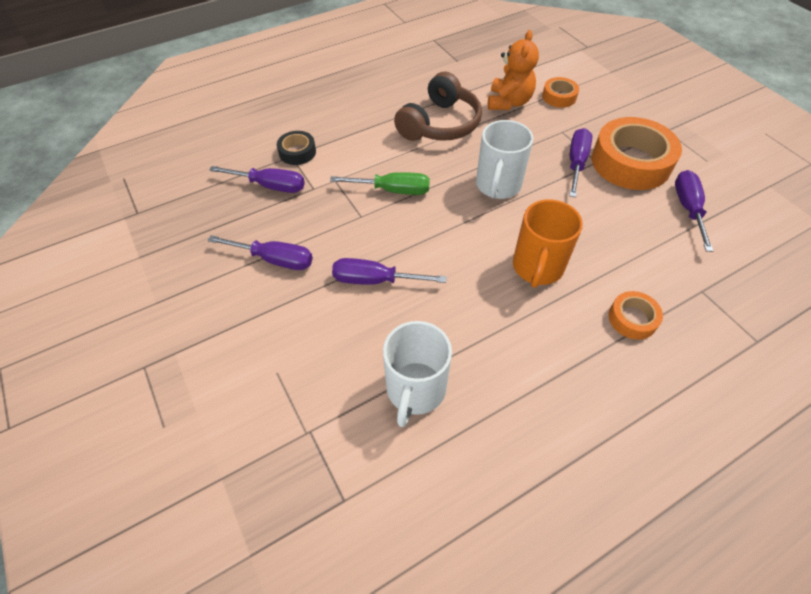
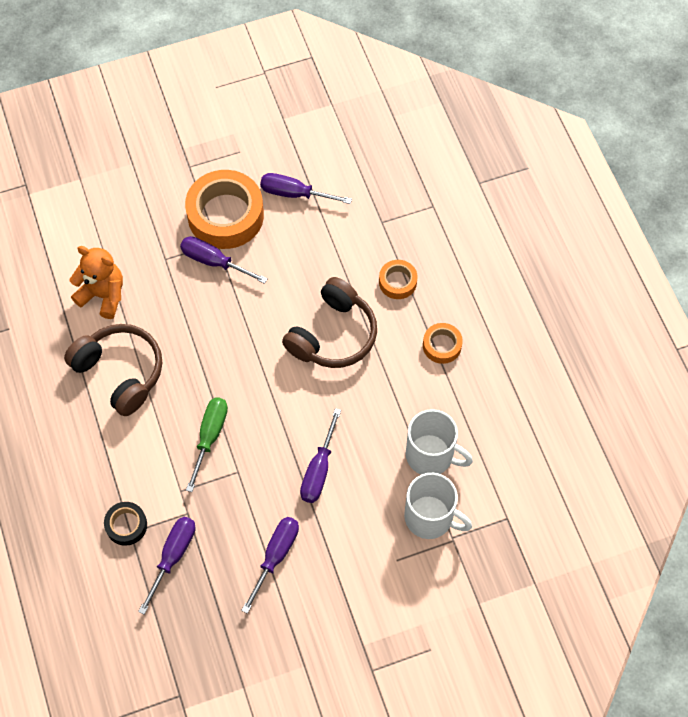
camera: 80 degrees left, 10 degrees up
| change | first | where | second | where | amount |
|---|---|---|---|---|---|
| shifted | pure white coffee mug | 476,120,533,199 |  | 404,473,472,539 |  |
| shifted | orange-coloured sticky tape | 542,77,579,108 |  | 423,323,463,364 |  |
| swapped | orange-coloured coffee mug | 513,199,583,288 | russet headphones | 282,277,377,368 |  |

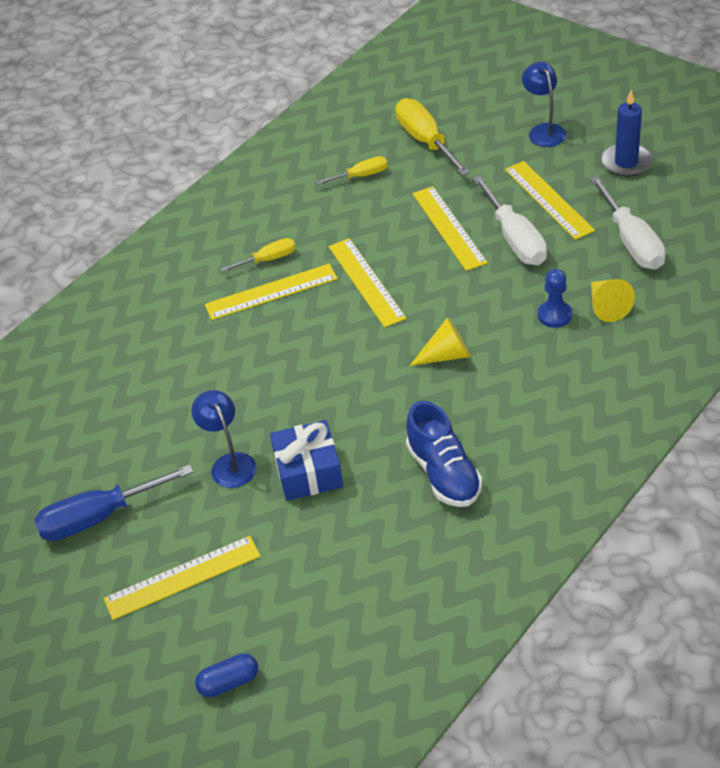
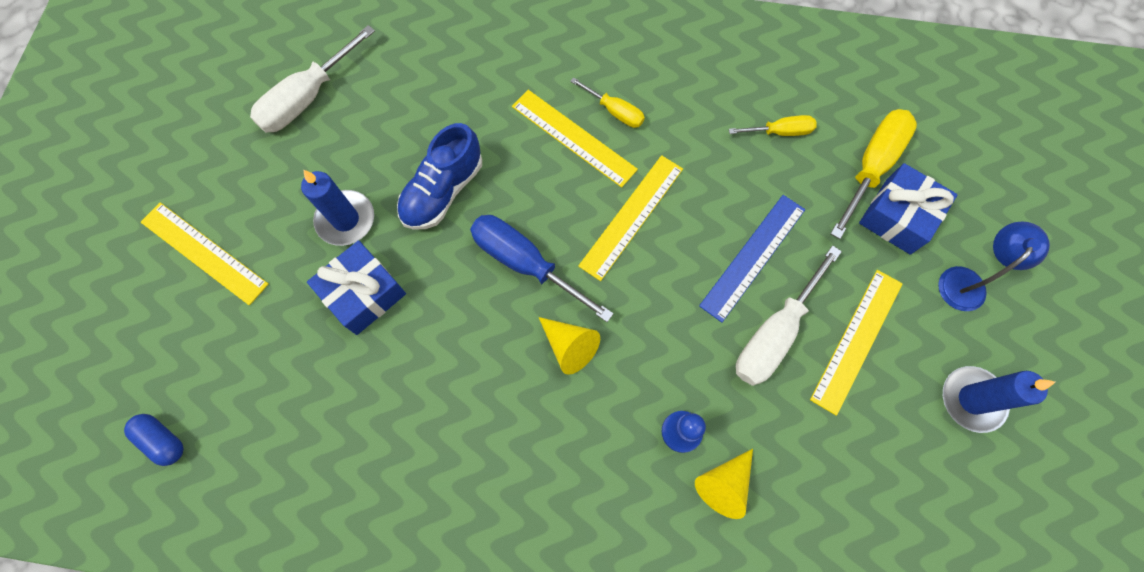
camera: 55 degrees right, 25 degrees up
| change | first | where | second | where | amount |
|---|---|---|---|---|---|
| new |  |  | royal blue gift | 859,163,958,255 |  |
| shifted | royal blue flat screwdriver | 34,464,194,541 |  | 470,215,614,322 |  |
| shifted | royal blue pill shape | 195,653,258,697 |  | 124,414,184,466 |  |
| shifted | royal blue lace-up shoe | 406,401,482,507 |  | 397,123,482,230 |  |
| shifted | pure white flat screwdriver | 589,176,666,270 |  | 250,25,375,133 |  |
| swapped | royal blue lamp | 191,390,257,488 | royal blue wax candle | 301,170,374,246 |  |
| repainted | bright yellow measuring stick | 413,186,488,271 | royal blue measuring stick | 699,195,805,323 |  |
| rotated | bright yellow flat screwdriver | 316,156,388,185 |  | 729,115,817,136 | 45 degrees counterclockwise |

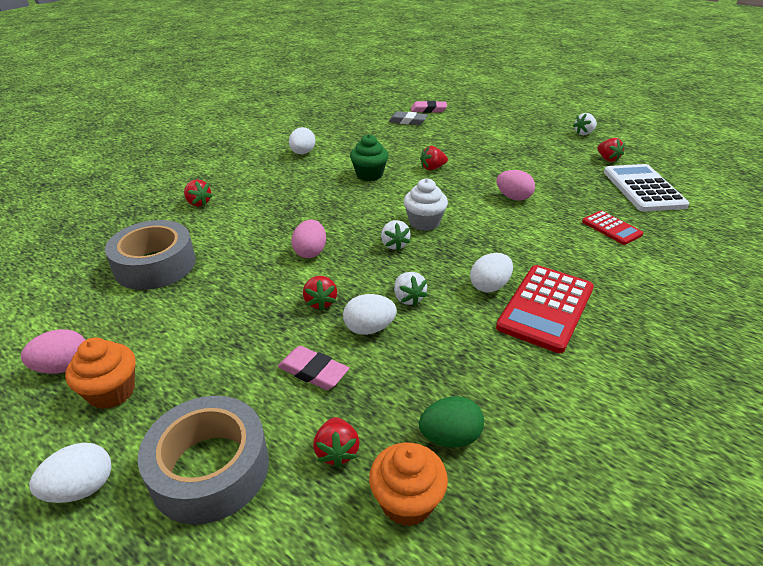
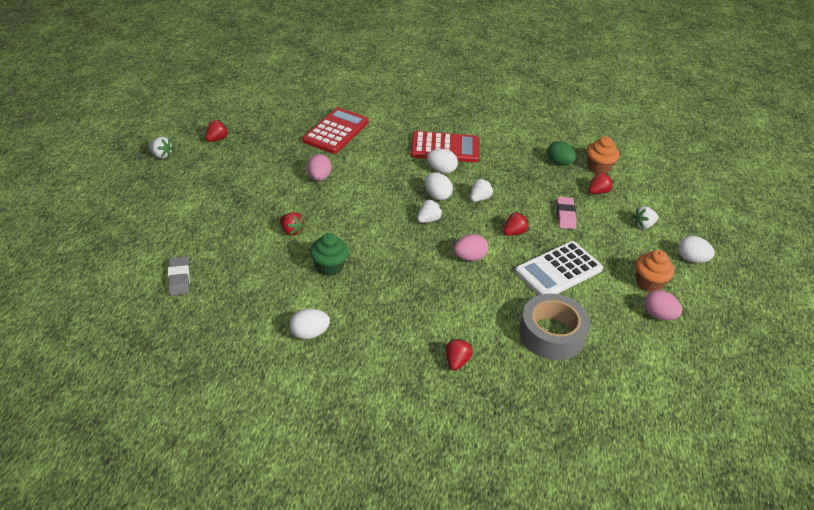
camera: 120 degrees left, 5 degrees up
| change | first | where | second | where | amount |
|---|---|---|---|---|---|
| gone | pure white cupcake | 404,178,448,231 |  |  |  |
| gone | rose-pink gum eraser | 411,101,447,113 |  |  |  |
| shifted | pure white egg shape | 343,294,397,335 |  | 425,172,453,200 |  |
| shifted | pure white adding machine | 604,164,689,212 |  | 515,241,603,295 |  |
| swapped | gray sticky tape | 138,396,269,525 | pure white toy strawberry | 632,206,659,229 |  |
| scaled | scarlet adding machine | 582,211,643,245 |  | 303,107,369,154 | x1.79 |

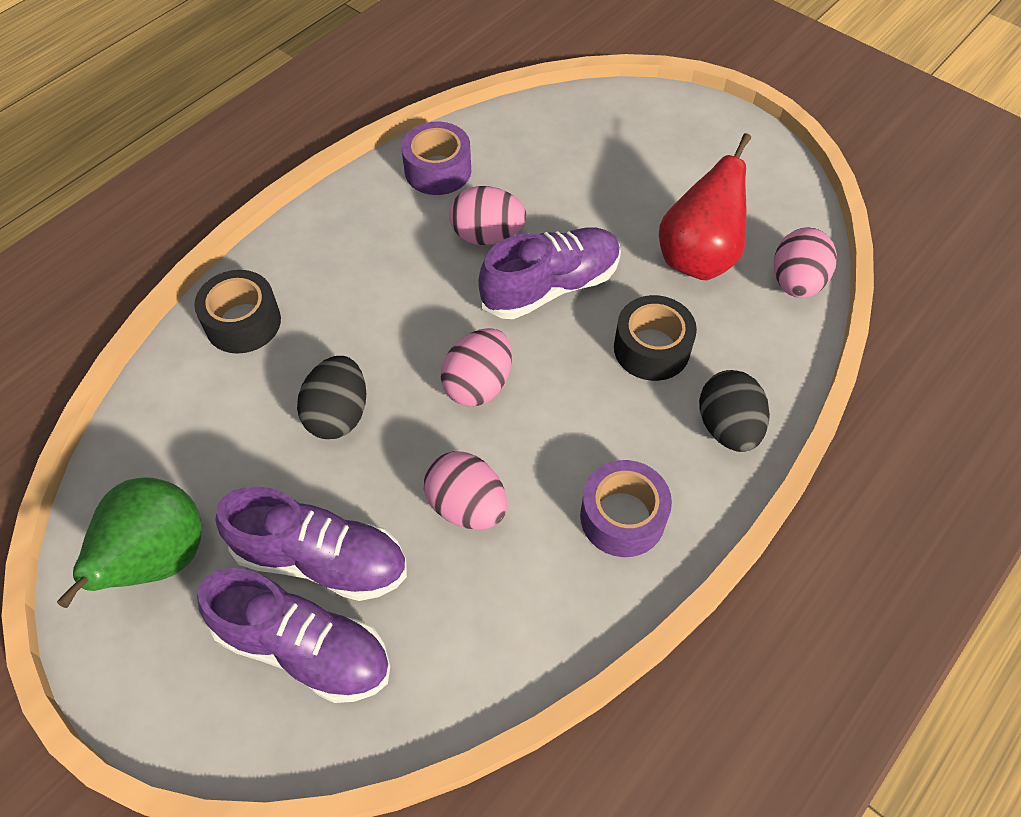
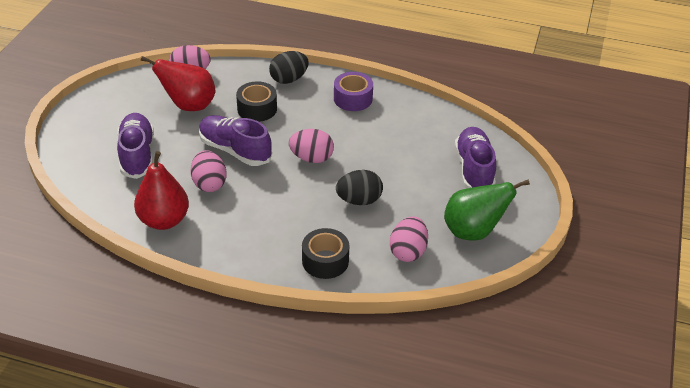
camera: 115 degrees left, 15 degrees down
| change | first | where | second | where | amount |
|---|---|---|---|---|---|
| shifted | royal purple lace-up shoe | 216,486,407,601 |  | 117,113,154,179 |  |
| shifted | rose-pink egg shape | 424,451,507,530 |  | 390,217,428,262 |  |
| swapped | royal purple sticky tape | 401,121,471,195 | scarlet pear fruit | 134,151,189,230 |  |

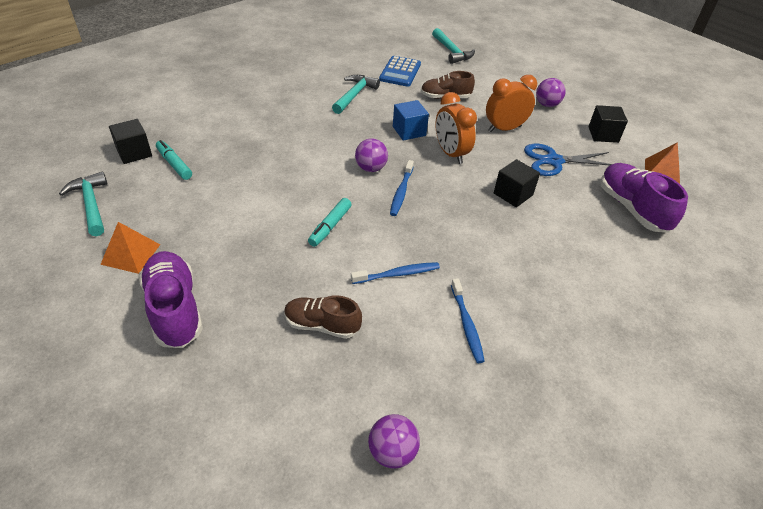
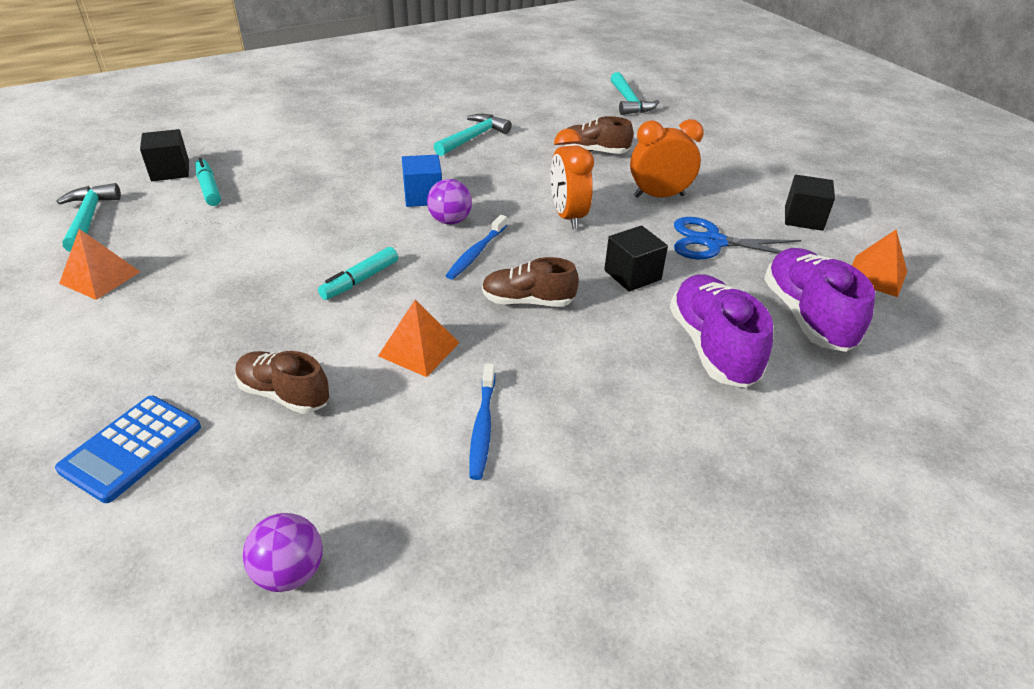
camera: 15 degrees right, 5 degrees down
| change | first | where | second | where | amount |
|---|---|---|---|---|---|
| gone | royal purple play ball | 536,78,565,107 |  |  |  |
| new |  |  | russet lace-up shoe | 482,257,579,307 |  |
| shifted | royal purple lace-up shoe | 139,251,203,348 |  | 670,274,773,388 |  |
| shifted | royal blue adding machine | 379,56,421,87 |  | 55,396,201,503 |  |
| shifted | royal blue block | 393,100,429,141 |  | 402,155,442,207 |  |
| swapped | royal blue tooth brush | 351,262,440,284 | orange-coloured pyramid | 378,300,459,377 |  |

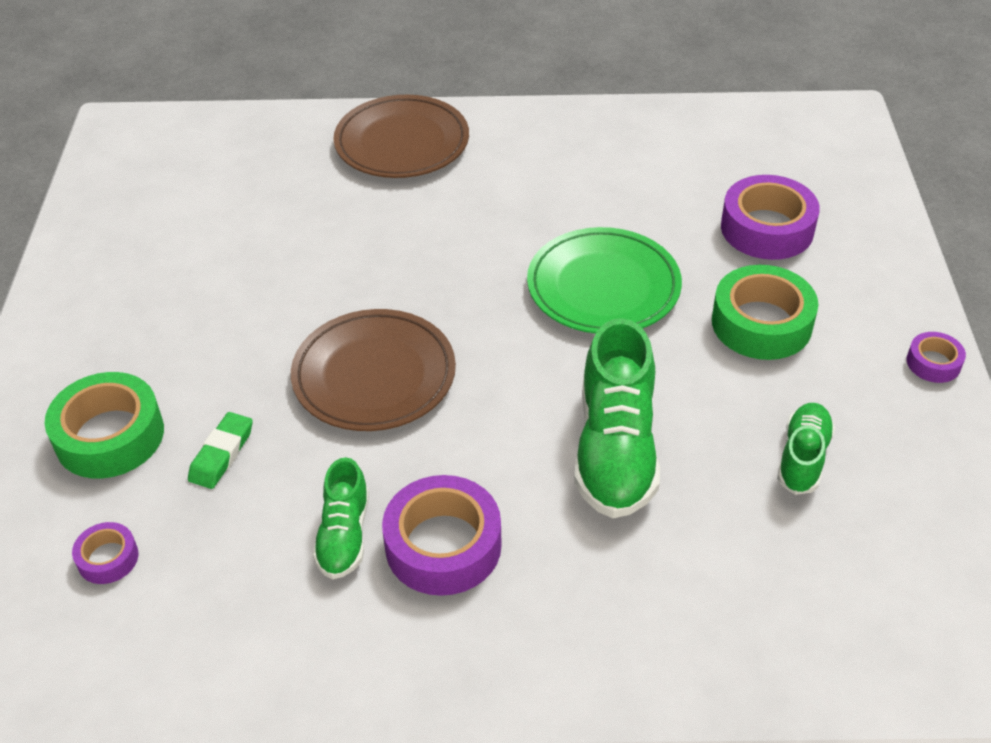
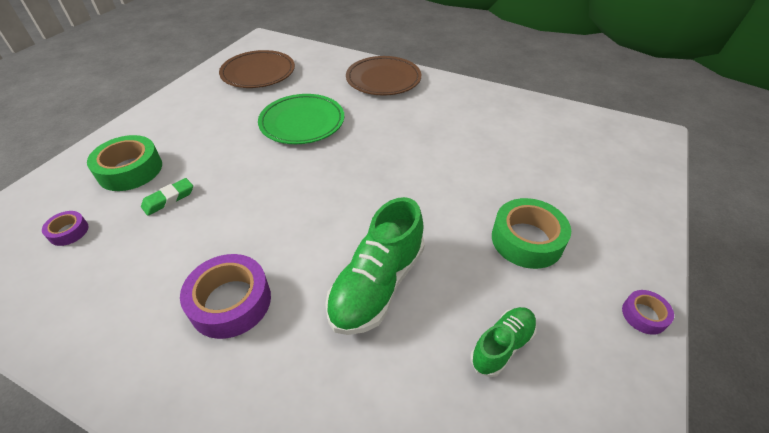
camera: 25 degrees right, 0 degrees up
| change | first | where | second | where | amount |
|---|---|---|---|---|---|
| gone | green lace-up shoe | 313,457,369,579 |  |  |  |
| gone | royal purple sticky tape | 721,175,820,260 |  |  |  |
| shifted | russet dinner plate | 291,309,456,431 |  | 219,50,295,88 |  |
| shifted | green dinner plate | 527,227,682,334 |  | 258,94,344,144 |  |

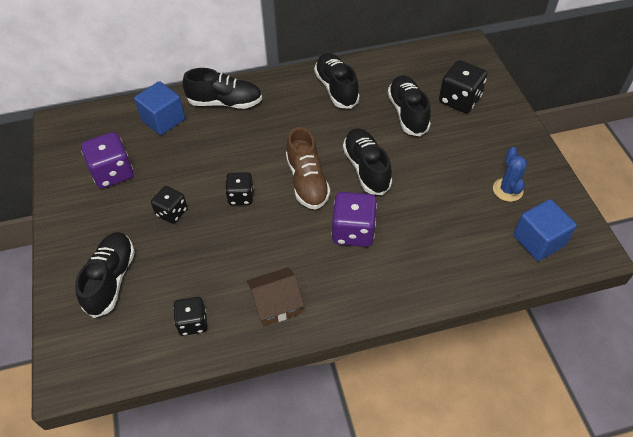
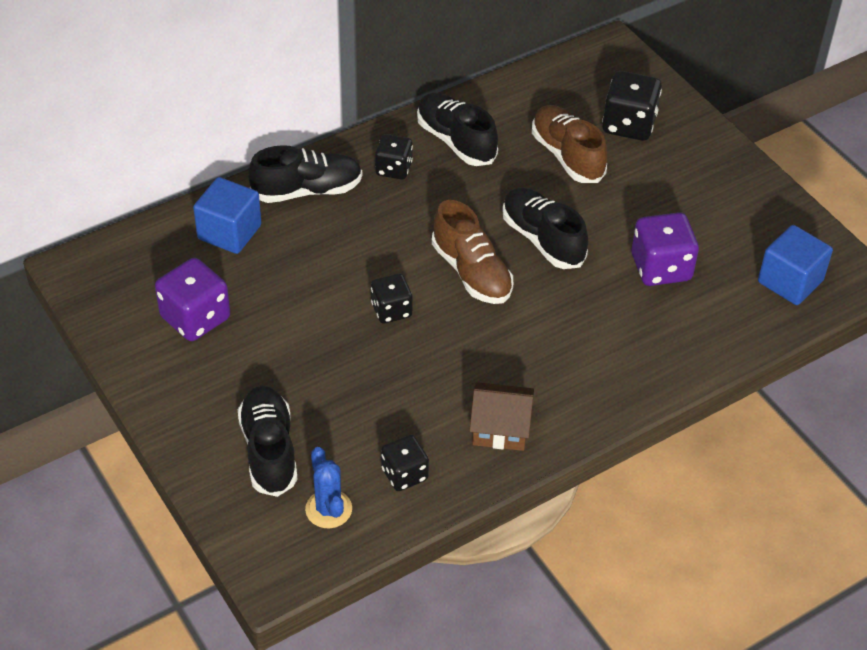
camera: 20 degrees left, 5 degrees down
| change | first | where | second | where | amount |
|---|---|---|---|---|---|
| shifted | black dice | 151,186,188,224 |  | 375,134,413,180 |  |
| shifted | royal purple dice | 332,192,377,247 |  | 631,212,699,286 |  |
| shifted | royal blue saguaro cactus | 493,147,527,202 |  | 305,447,352,528 |  |
| repainted | black lace-up shoe | 387,75,431,136 | russet lace-up shoe | 532,105,607,183 |  |
| rotated | russet toy house | 247,267,304,326 |  | 469,382,534,451 | 45 degrees clockwise |

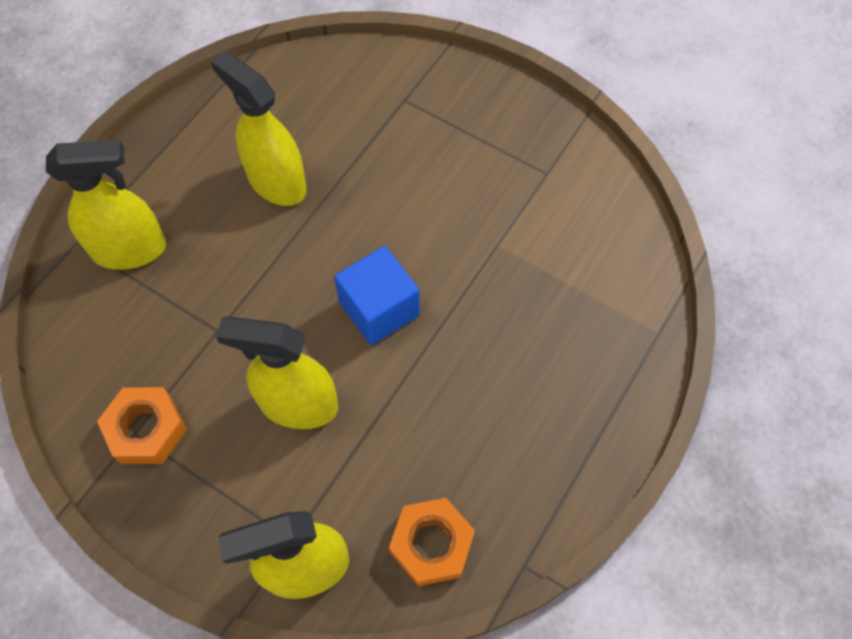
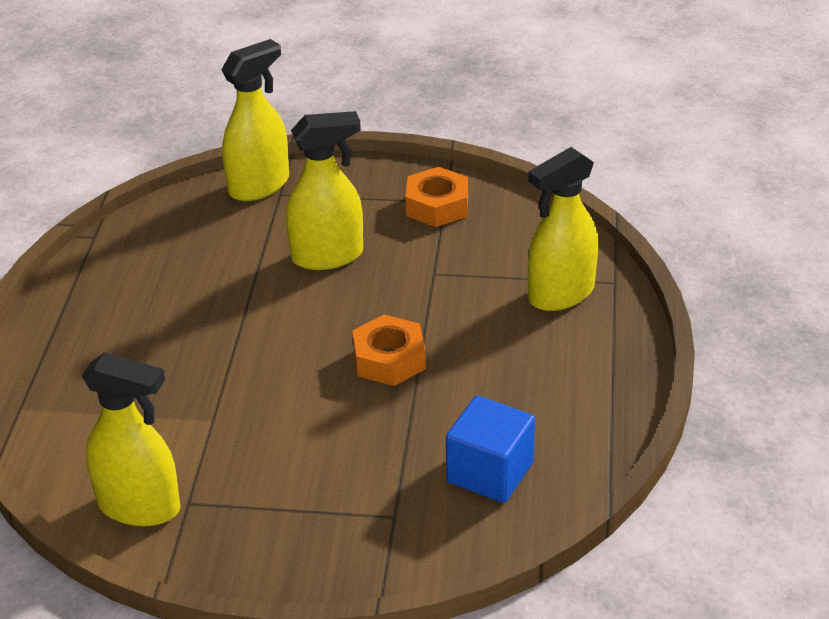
camera: 155 degrees right, 25 degrees down
| change | first | where | second | where | amount |
|---|---|---|---|---|---|
| shifted | bright yellow sprayer | 210,51,307,206 |  | 82,352,180,526 |  |
| shifted | royal blue block | 334,246,420,345 |  | 446,396,535,503 |  |
| shifted | orange-coloured hex nut | 389,498,475,586 |  | 352,315,426,386 |  |

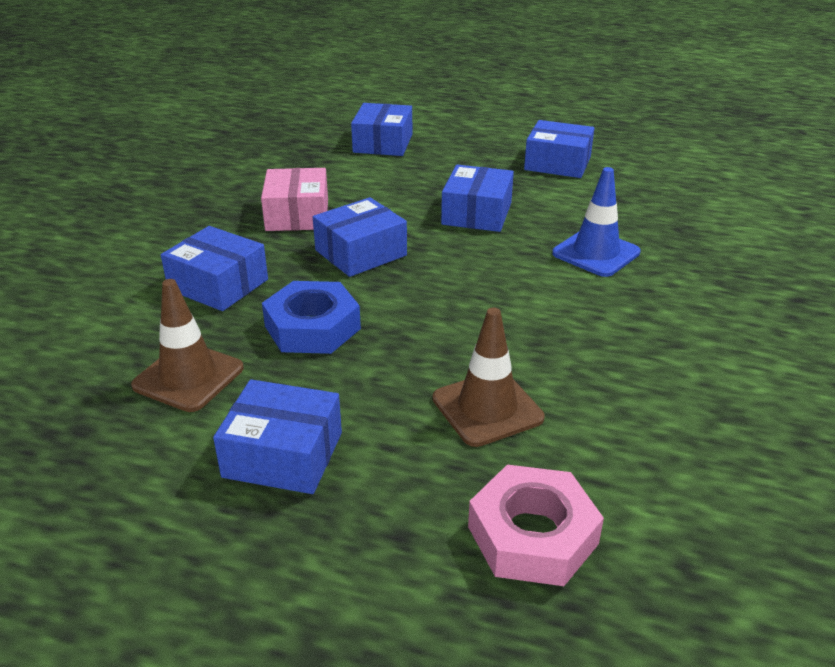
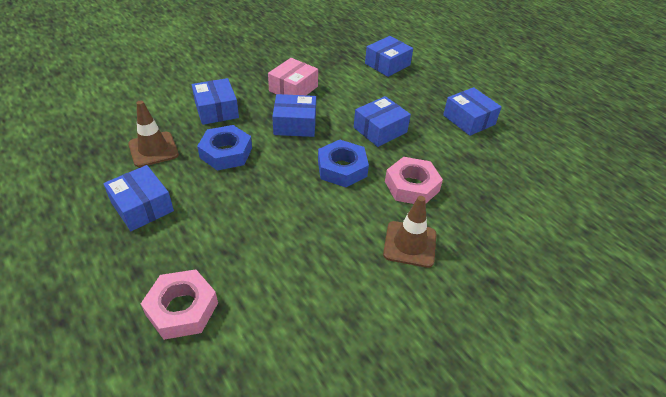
camera: 35 degrees right, 10 degrees up
| change | first | where | second | where | amount |
|---|---|---|---|---|---|
| new |  |  | royal blue hex nut | 318,140,369,187 |  |
| shifted | russet road cone | 433,308,544,447 |  | 383,196,436,268 |  |
| swapped | royal blue road cone | 552,167,641,277 | rose-pink hex nut | 385,157,443,204 |  |

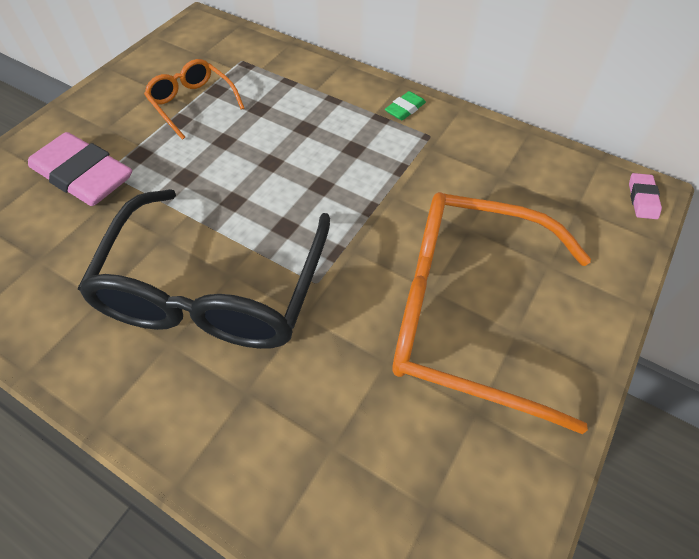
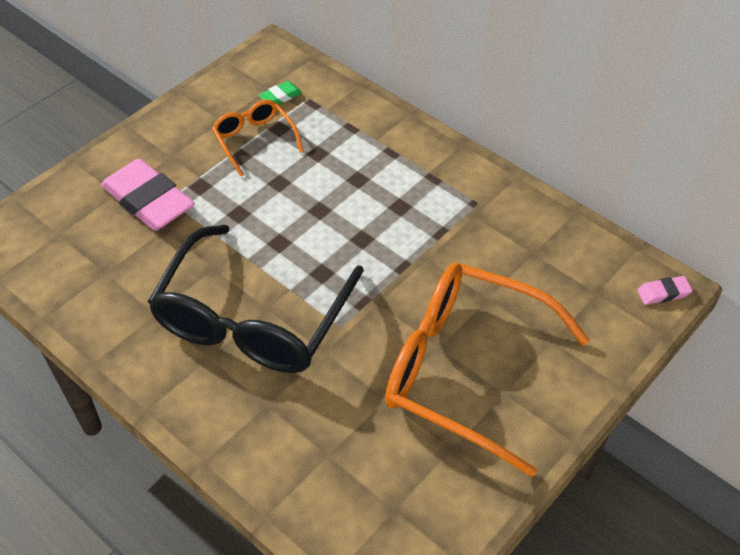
camera: 10 degrees right, 5 degrees down
| change | first | where | second | where | amount |
|---|---|---|---|---|---|
| shifted | green gum eraser | 385,91,426,121 |  | 259,81,302,105 |  |
| rotated | rose-pink gum eraser | 629,173,662,219 |  | 637,276,693,305 | 60 degrees clockwise |

